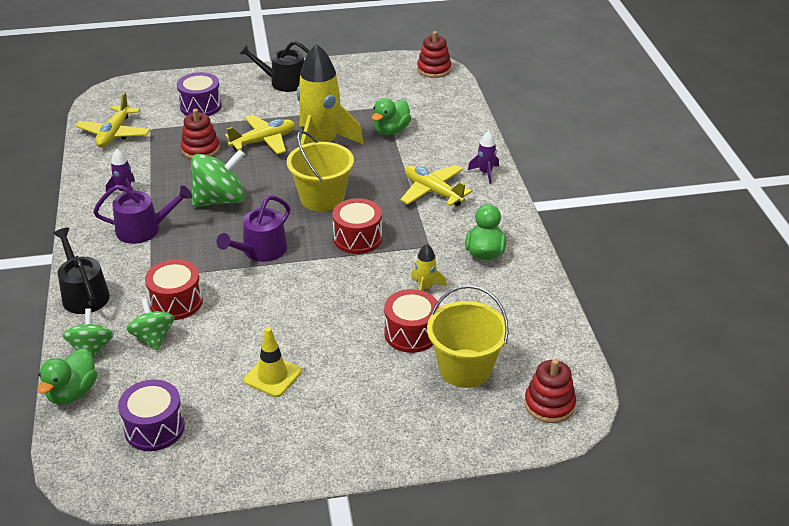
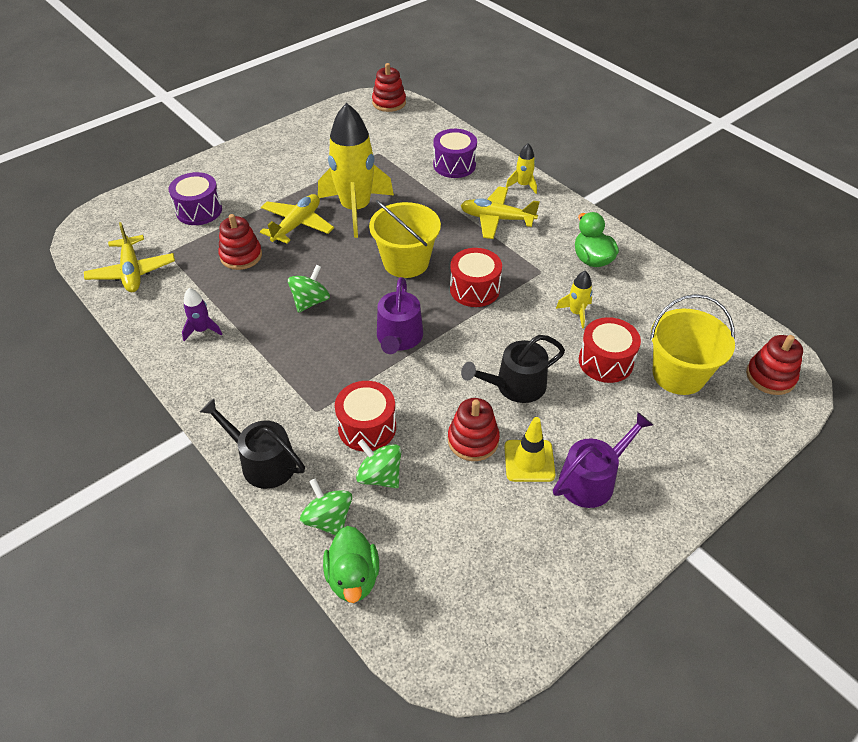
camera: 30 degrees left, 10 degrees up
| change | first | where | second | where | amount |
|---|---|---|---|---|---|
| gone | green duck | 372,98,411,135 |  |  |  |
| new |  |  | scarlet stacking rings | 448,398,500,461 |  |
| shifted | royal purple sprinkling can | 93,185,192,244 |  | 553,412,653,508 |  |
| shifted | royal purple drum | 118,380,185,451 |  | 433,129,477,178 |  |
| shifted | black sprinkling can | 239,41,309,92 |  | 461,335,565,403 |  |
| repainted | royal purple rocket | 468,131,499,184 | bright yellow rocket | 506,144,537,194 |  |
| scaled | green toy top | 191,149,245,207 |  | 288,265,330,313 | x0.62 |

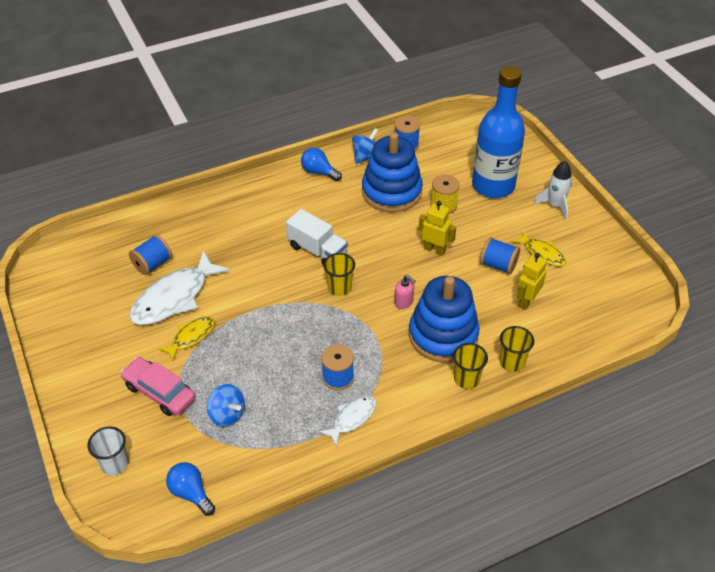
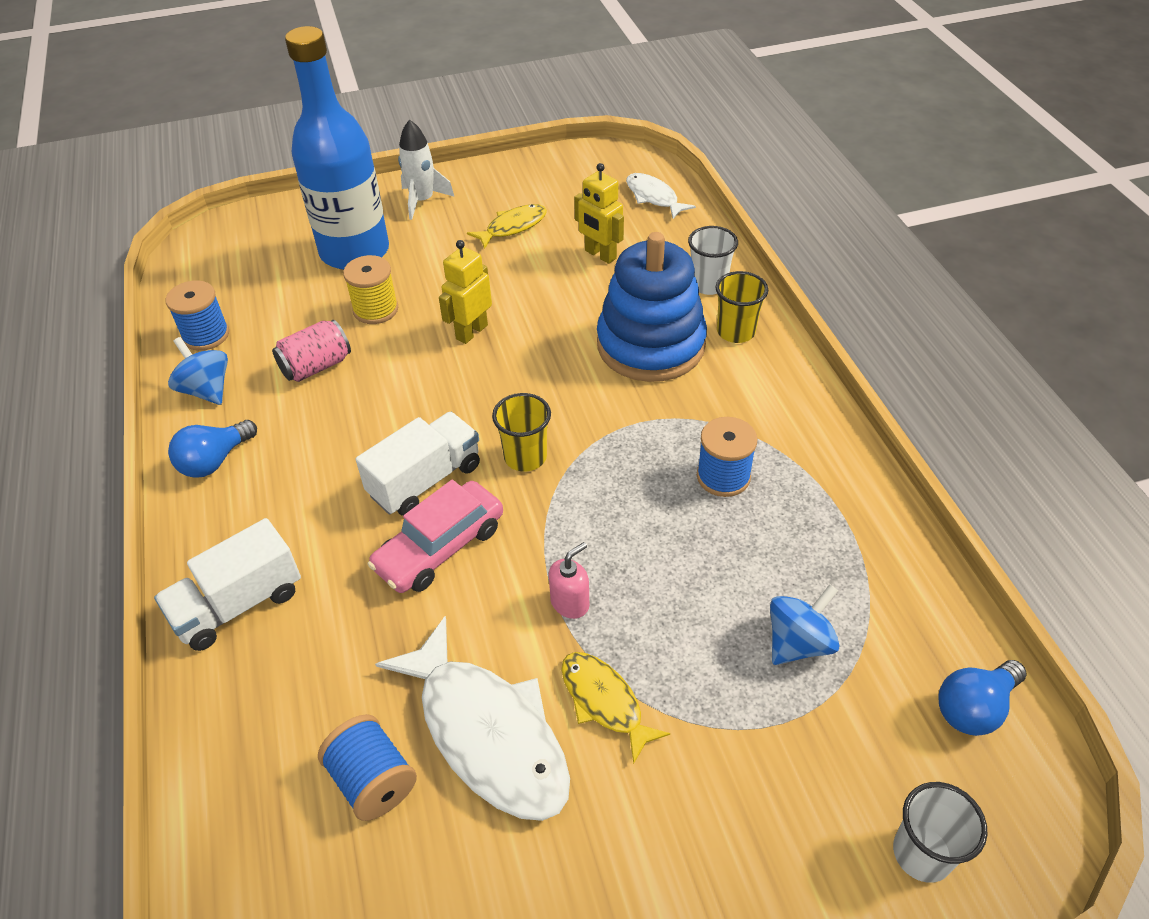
camera: 80 degrees left, 0 degrees up
| change | first | where | second | where | amount |
|---|---|---|---|---|---|
| gone | royal blue bobbin | 480,237,520,274 |  |  |  |
| new |  |  | pure white truck | 154,518,301,651 |  |
| shifted | rose-pink toy car | 120,357,195,416 |  | 367,480,503,593 |  |
| shifted | pure white fish figure | 319,395,376,447 |  | 626,173,696,219 |  |
| shifted | rose-pink soap dispenser | 395,275,416,309 |  | 549,542,589,619 |  |
| swapped | royal blue stacking rings | 362,132,423,213 | rose-pink can | 272,320,351,382 |  |
| repainted | bright yellow cup | 500,326,534,372 | pure white cup | 688,226,738,295 |  |

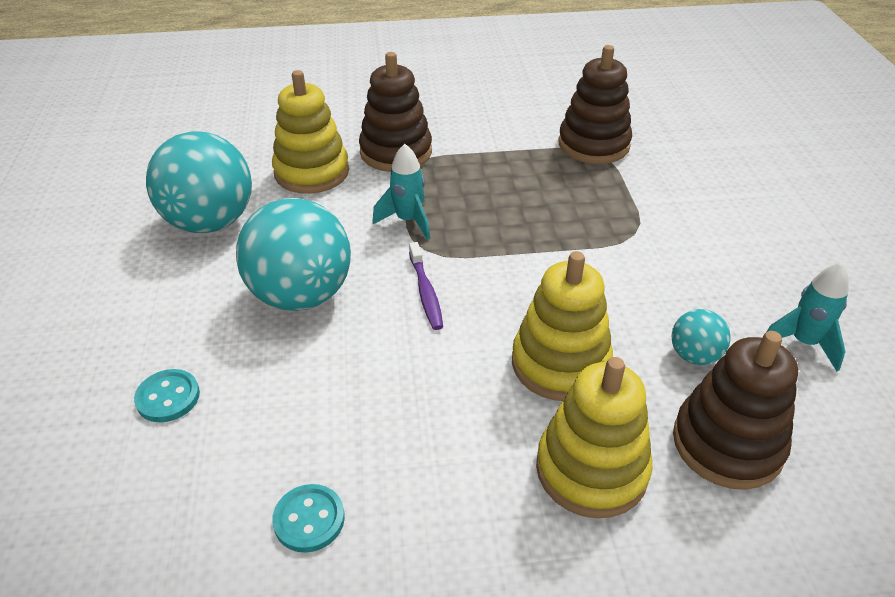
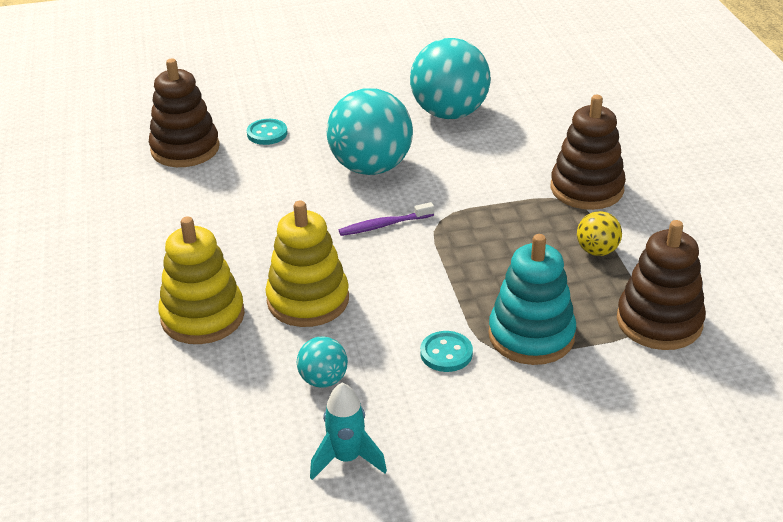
camera: 85 degrees right, 5 degrees down
| change | first | where | second | where | amount |
|---|---|---|---|---|---|
| gone | bright yellow stacking rings | 272,70,349,194 |  |  |  |
| gone | teal rocket | 372,144,430,240 |  |  |  |
| new |  |  | teal stacking rings | 488,234,576,365 |  |
| new |  |  | bright yellow play ball | 577,211,622,256 |  |
| shifted | teal sewing button | 272,484,345,553 |  | 420,331,473,372 |  |
| shifted | russet stacking rings | 673,331,798,490 |  | 149,58,220,167 |  |

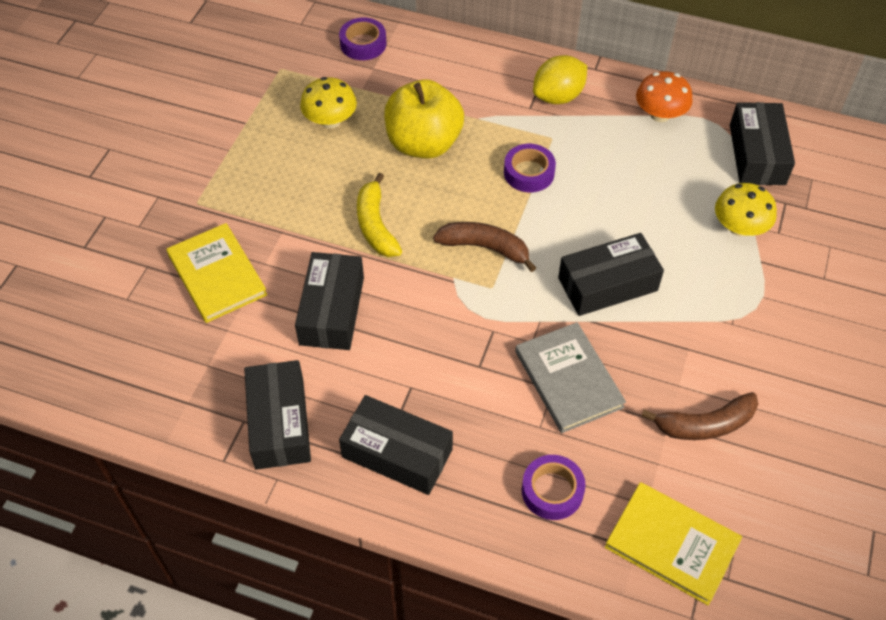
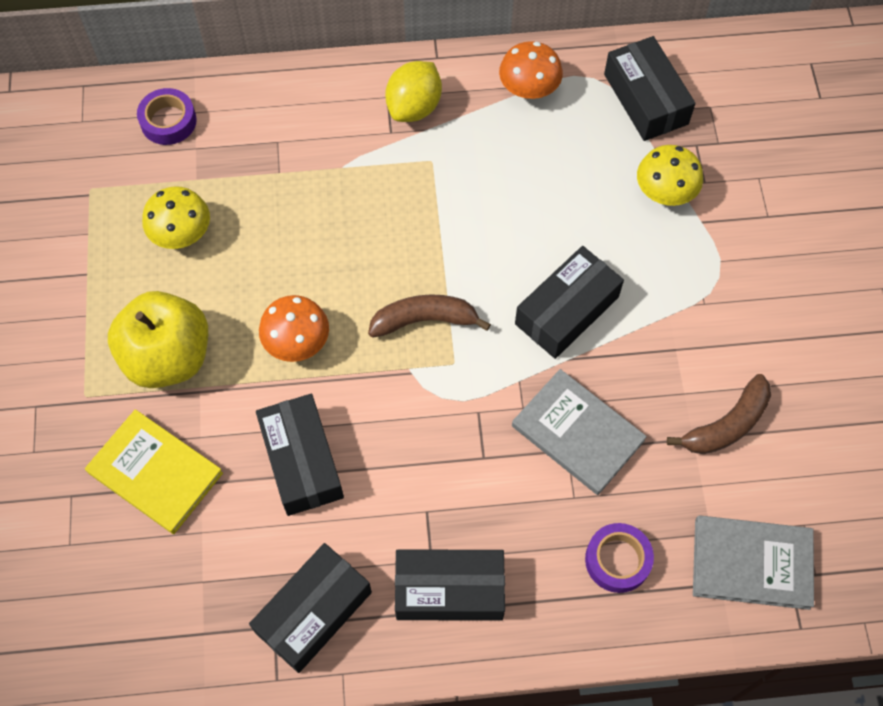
camera: 25 degrees left, 10 degrees up
| change | first | where | second | where | amount |
|---|---|---|---|---|---|
| gone | royal purple sticky tape | 504,144,556,192 |  |  |  |
| shifted | bright yellow apple | 384,79,464,158 |  | 108,291,208,388 |  |
| swapped | bright yellow banana | 357,173,402,257 | orange-coloured fungus | 259,295,329,362 |  |
| repainted | bright yellow book | 605,482,742,605 | gray book | 693,515,814,610 |  |
| rotated | black box | 244,360,311,470 |  | 249,543,372,673 | 75 degrees clockwise |

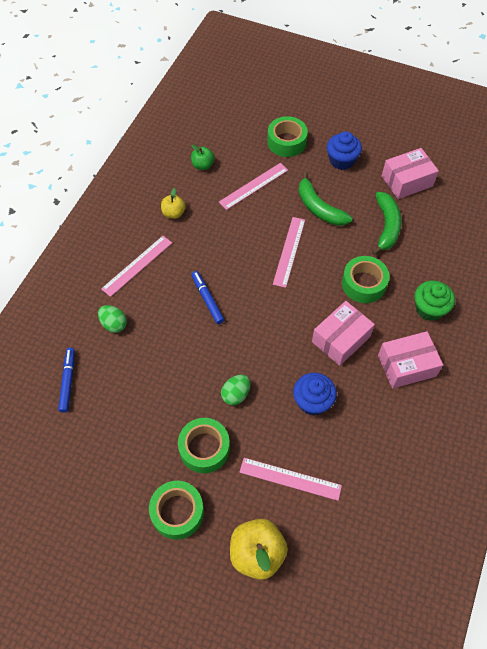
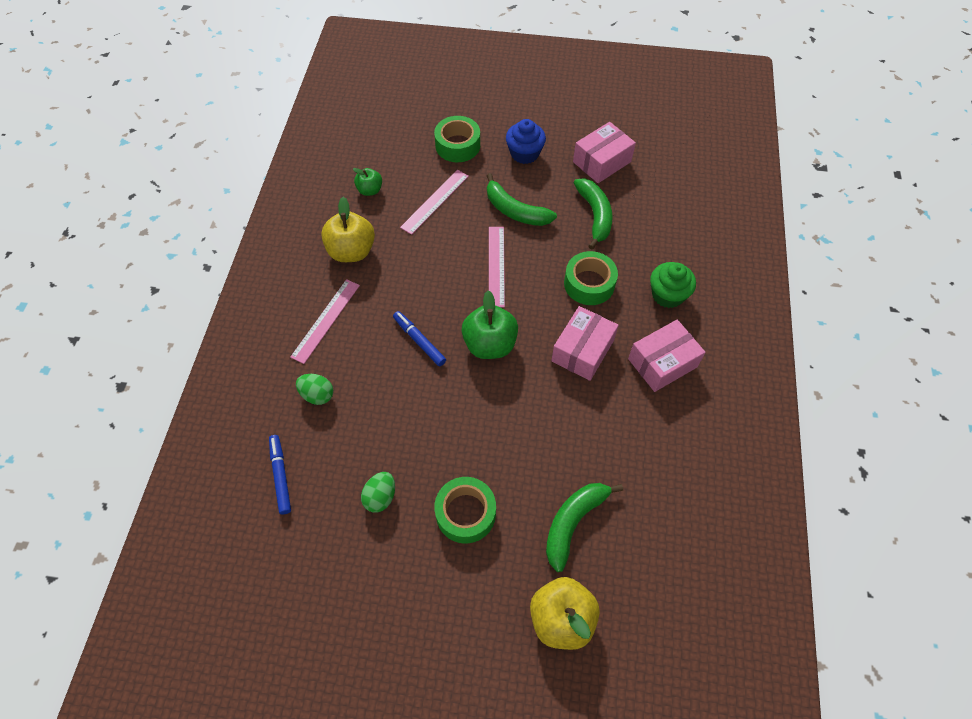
camera: 15 degrees left, 0 degrees up
| change | first | where | second | where | amount |
|---|---|---|---|---|---|
| gone | green sticky tape | 149,481,204,540 |  |  |  |
| gone | royal blue cupcake | 293,373,337,416 |  |  |  |
| new |  |  | green apple | 462,290,518,359 |  |
| shifted | green egg shape | 221,375,250,405 |  | 361,472,395,513 |  |
| swapped | rose-pink measuring stick | 239,458,342,501 | green banana | 546,483,623,572 |  |
| scaled | bright yellow apple | 161,188,186,219 |  | 321,197,375,262 | x1.77 |

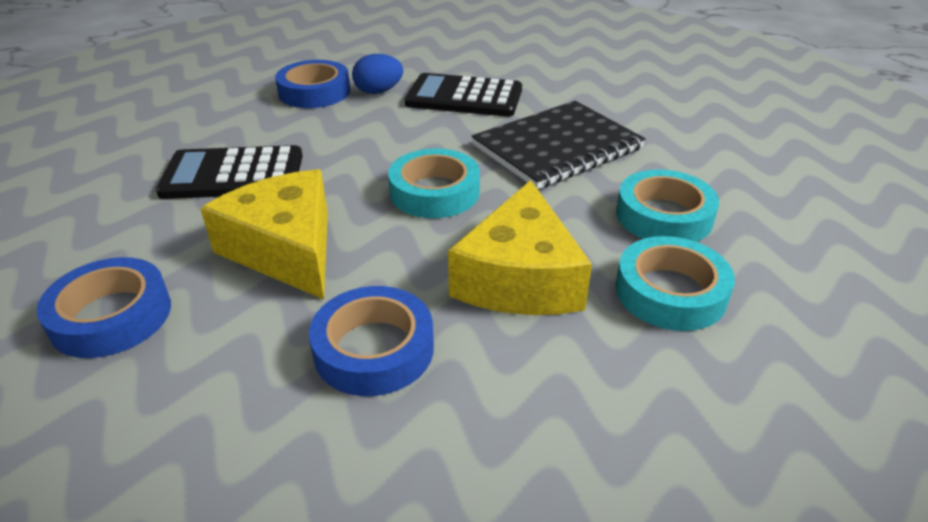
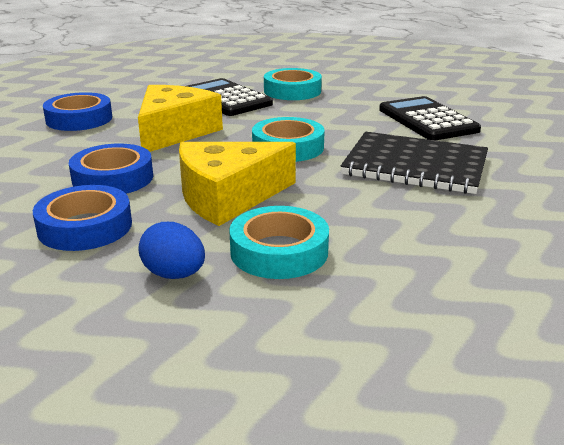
camera: 55 degrees right, 10 degrees down
| change | first | where | second | where | amount |
|---|---|---|---|---|---|
| shifted | royal blue sticky tape | 275,60,350,108 |  | 33,185,132,251 |  |
| shifted | royal blue egg shape | 352,54,403,94 |  | 138,222,205,279 |  |
| shifted | teal sticky tape | 616,169,719,242 |  | 264,68,322,100 |  |

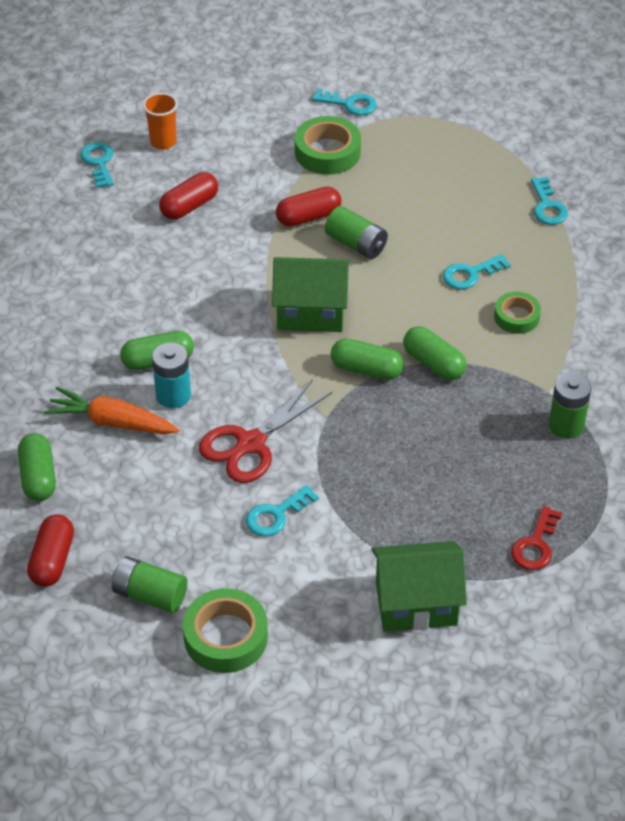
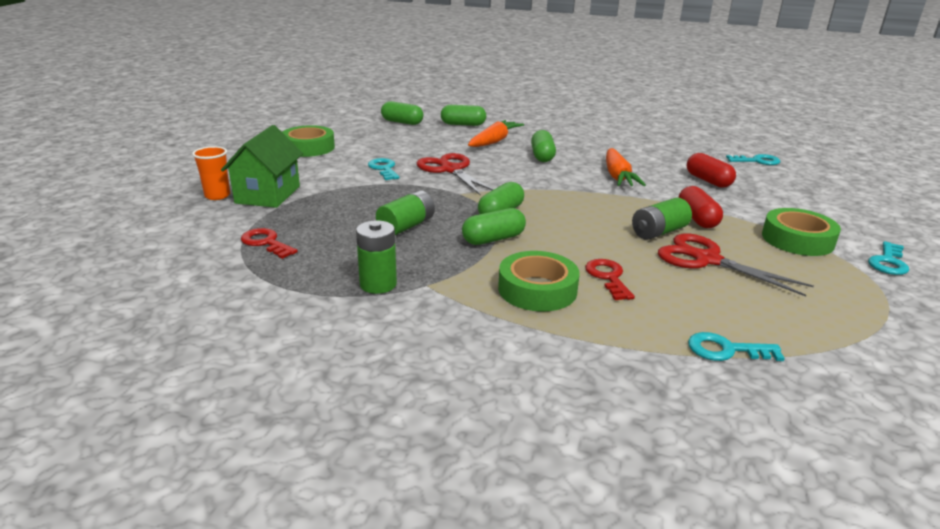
camera: 105 degrees right, 20 degrees down
| change | first | where | second | where | amount |
|---|---|---|---|---|---|
| gone | teal power cell | 152,343,191,408 |  |  |  |
| gone | green toy house | 272,257,349,332 |  |  |  |
| new |  |  | orange-coloured carrot | 606,148,646,186 |  |
| new |  |  | scarlet scissors | 658,233,814,297 |  |
| shifted | green power cell | 112,556,188,613 |  | 376,190,435,235 |  |
| shifted | orange-coloured cup | 143,93,178,150 |  | 192,146,230,200 |  |
| repainted | scarlet pill shape | 27,514,74,587 | green pill shape | 381,101,423,125 |  |
| repainted | teal latchkey | 443,254,511,289 | scarlet latchkey | 585,259,635,300 |  |
| scaled | green sticky tape | 494,292,541,334 |  | 498,251,580,312 | x1.59 |

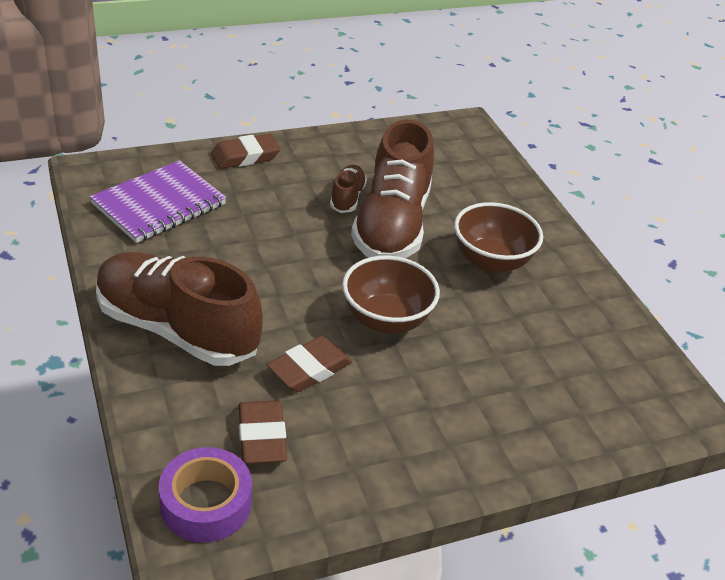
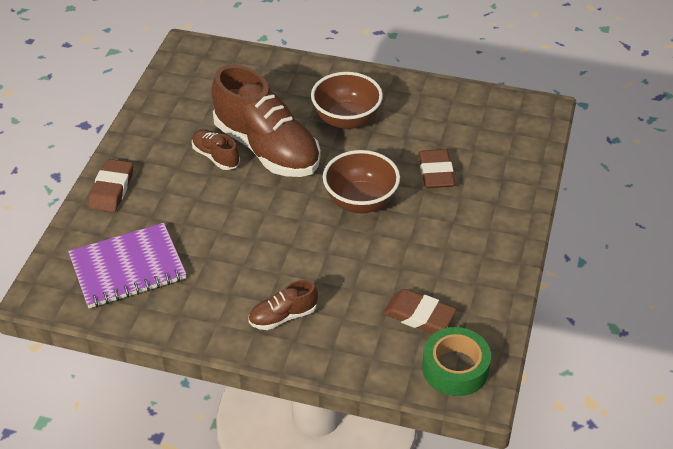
camera: 50 degrees left, 5 degrees up
| change | first | where | second | where | amount |
|---|---|---|---|---|---|
| shifted | russet gum eraser | 267,336,352,392 |  | 418,149,455,188 |  |
| repainted | royal purple sticky tape | 159,447,252,543 | green sticky tape | 422,327,491,396 |  |
| rotated | royal purple exercise book | 90,160,227,243 |  | 68,223,186,308 | 75 degrees clockwise |
| scaled | russet lace-up shoe | 96,252,263,366 |  | 248,280,318,330 | x0.45 |

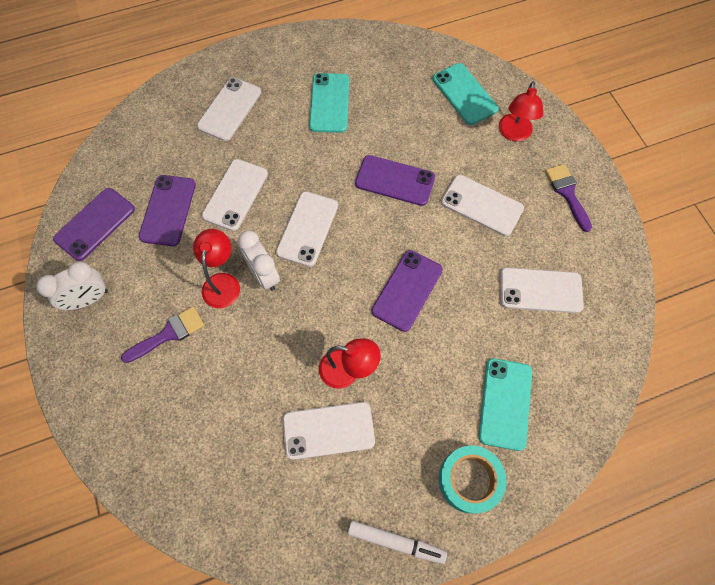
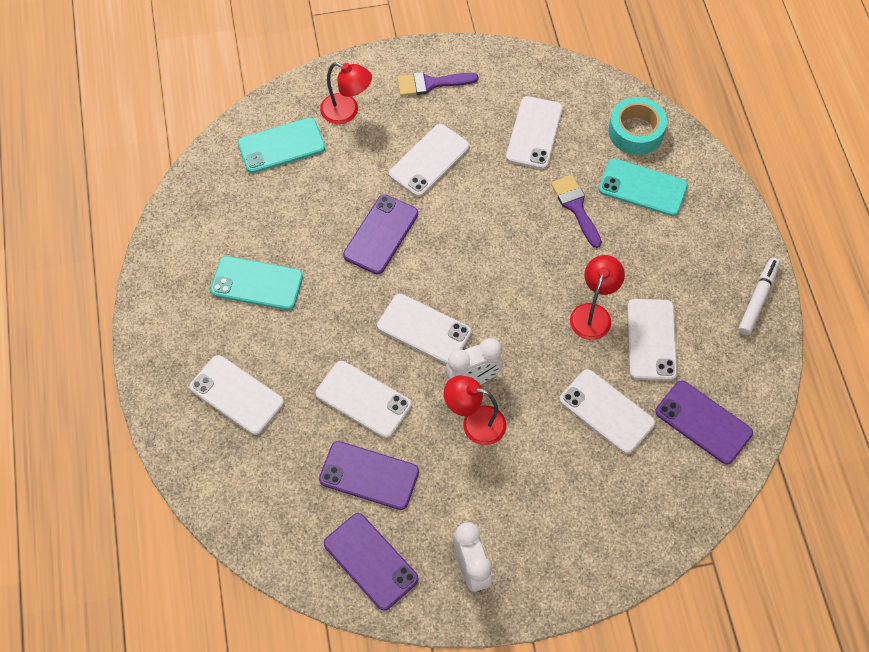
camera: 80 degrees left, 5 degrees down
| change | first | where | second | where | amount |
|---|---|---|---|---|---|
| new |  |  | pure white mobile phone | 560,369,655,454 |  |
| shifted | royal purple brush | 121,307,204,363 |  | 551,175,602,248 |  |
| shifted | royal purple mobile phone | 371,250,443,332 |  | 655,381,753,465 |  |
| shifted | teal sticky tape | 438,445,506,514 |  | 608,97,667,155 |  |

